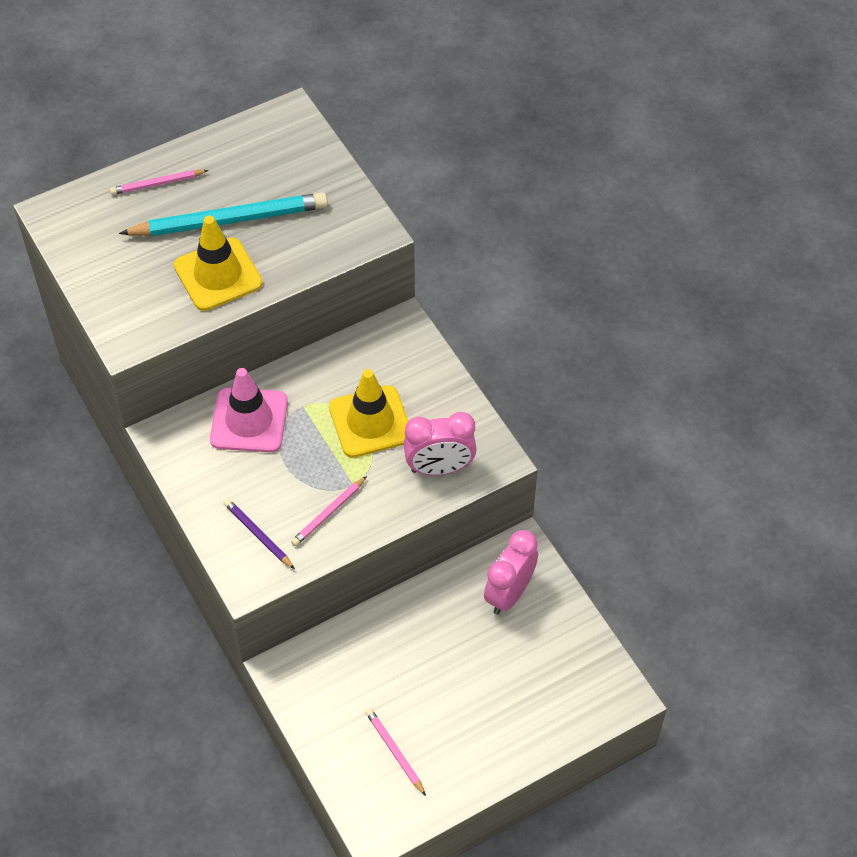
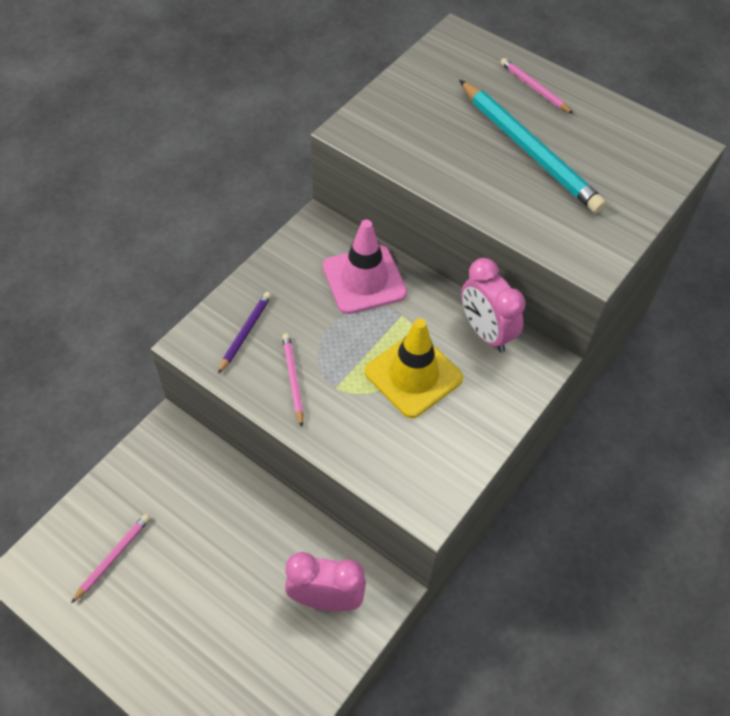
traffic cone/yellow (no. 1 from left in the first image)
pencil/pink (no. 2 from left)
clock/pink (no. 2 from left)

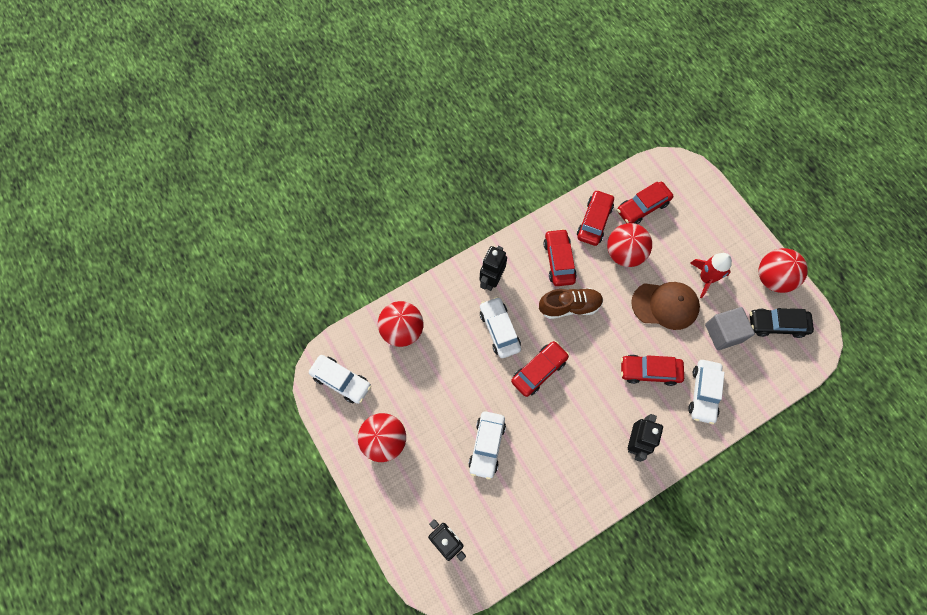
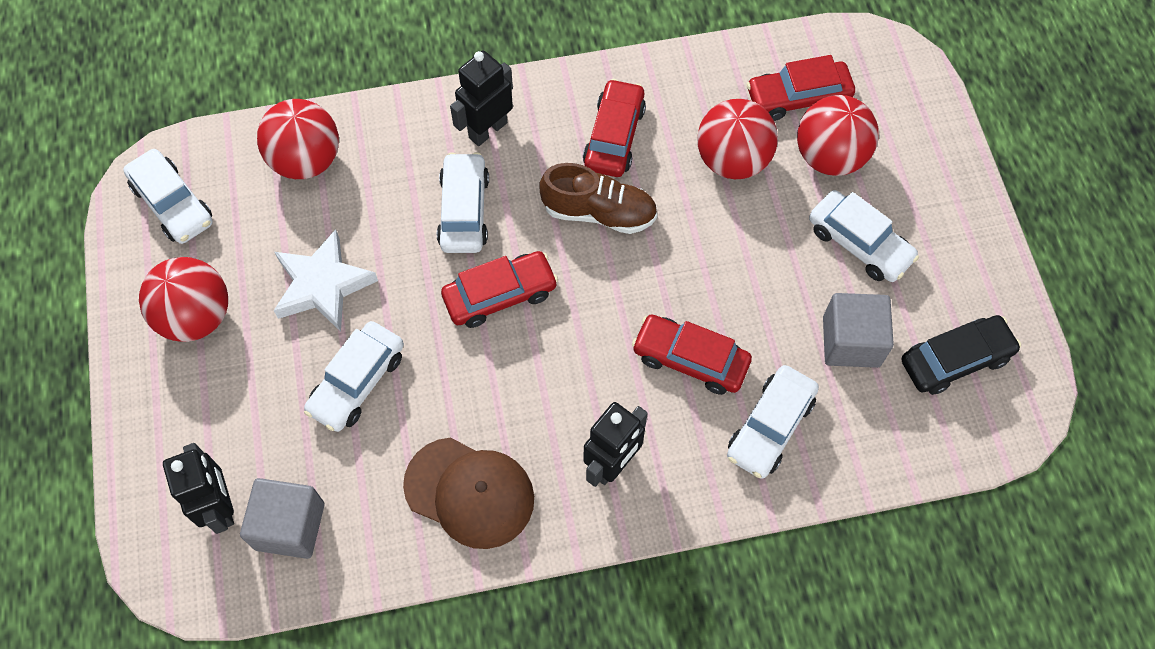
car/red (no. 3 from left in the first image)
cap/brown
car/white (no. 5 from left)
car/black
ball/red (no. 4 from left)
cube/grey (no. 1 from left)
star/white

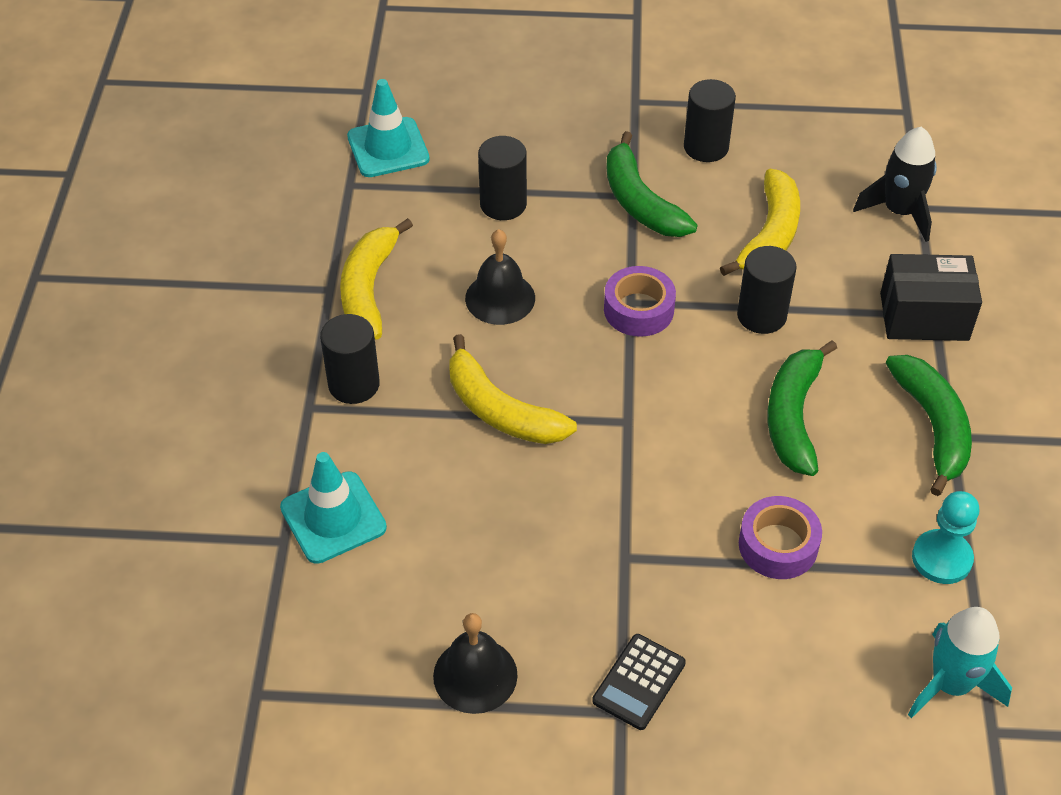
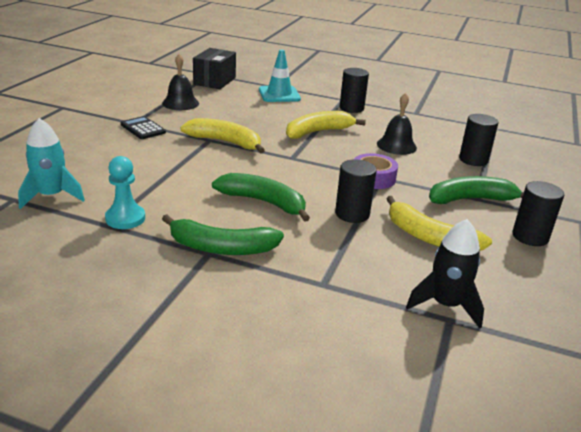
banana/yellow (no. 1 from left)
traffic cone/turquoise (no. 2 from left in the first image)
tape/purple (no. 2 from left in the first image)
box/black

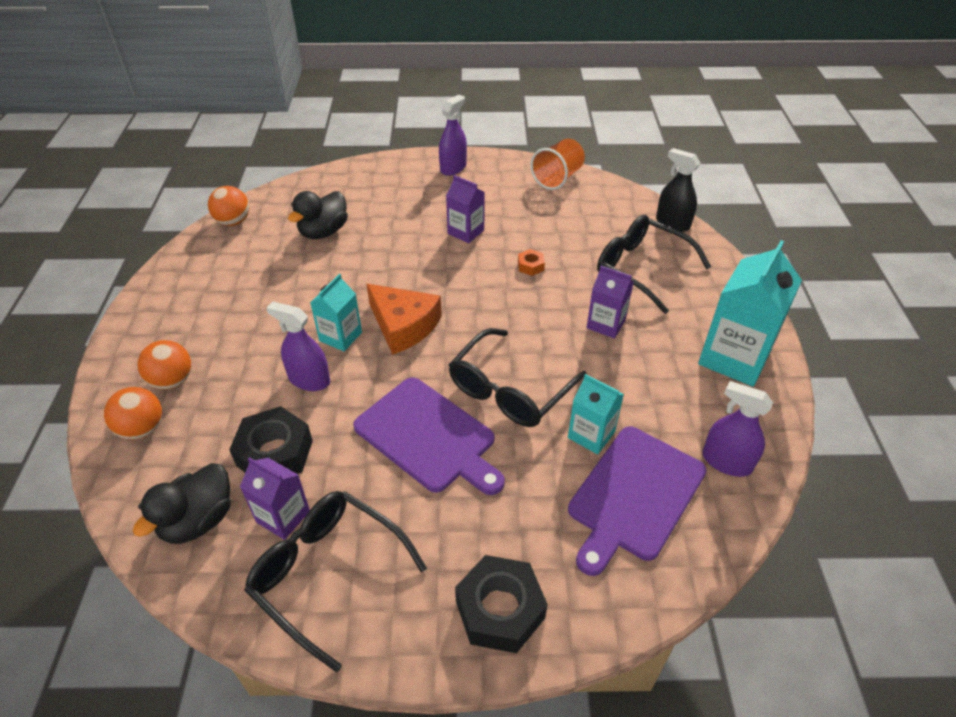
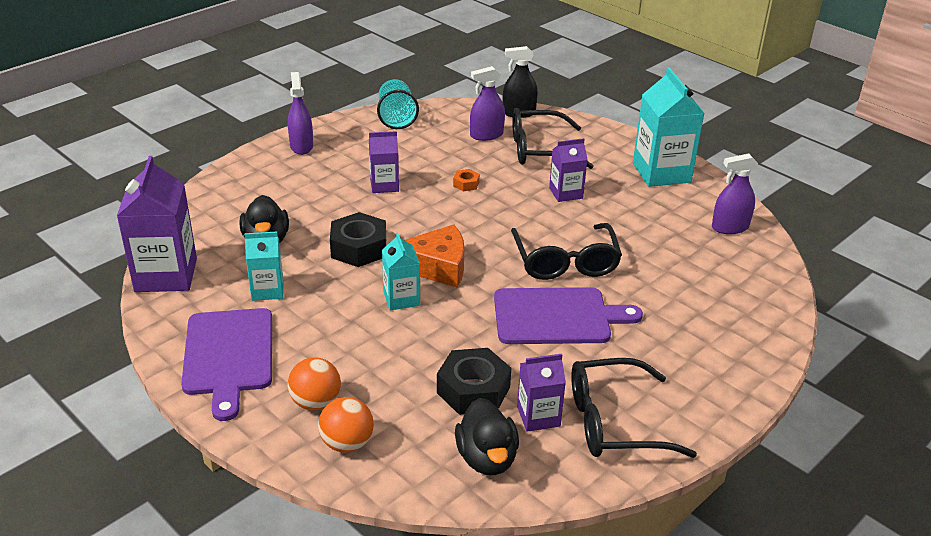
carton/purple (no. 1 from left)
spray bottle/purple (no. 2 from left)
nut/black (no. 1 from left)
cup/turquoise
carton/turquoise (no. 1 from left)
cutting board/purple (no. 1 from left)

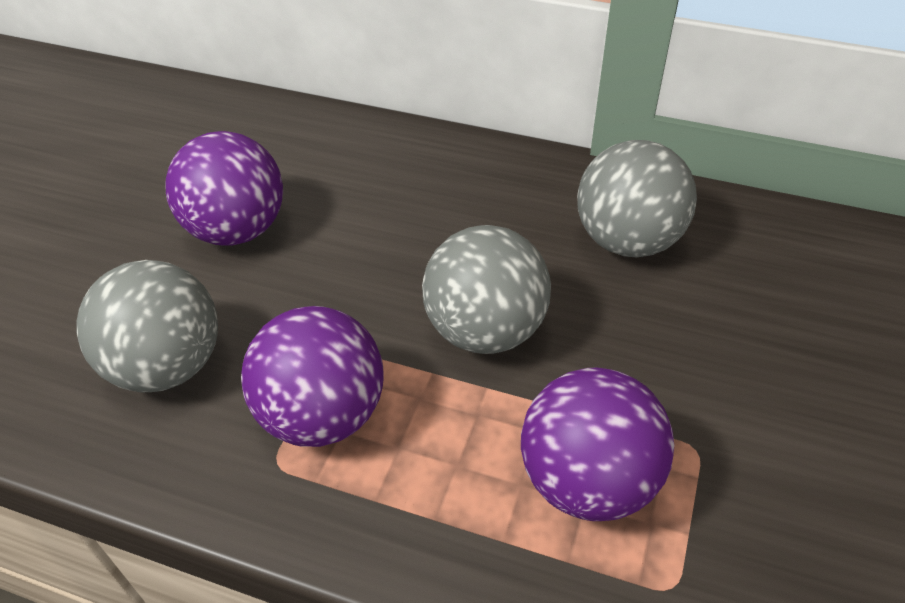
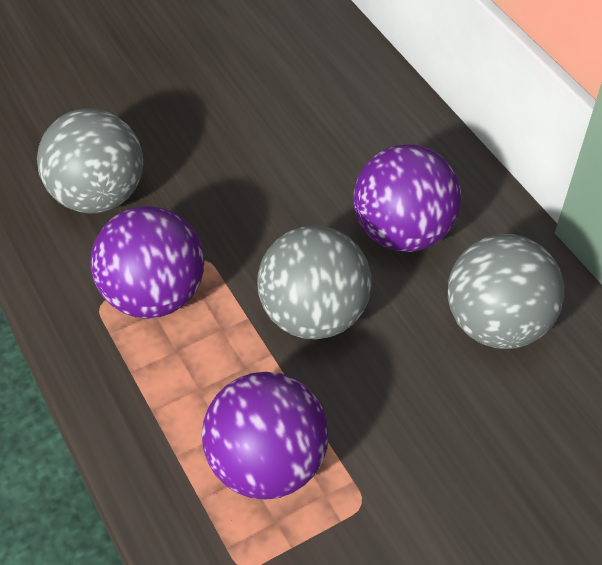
ball/purple (no. 3 from left)

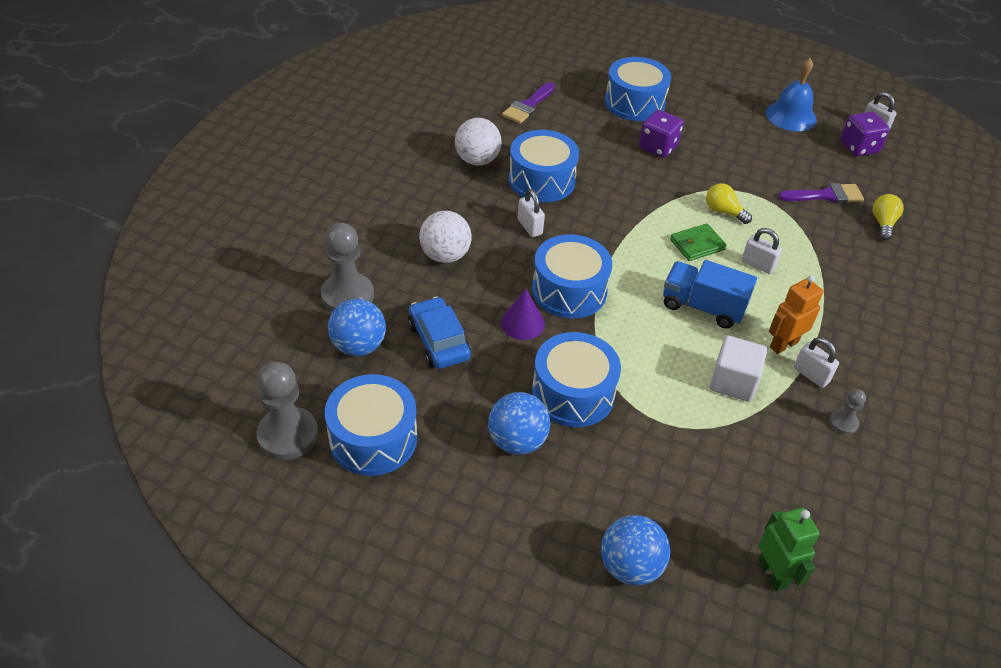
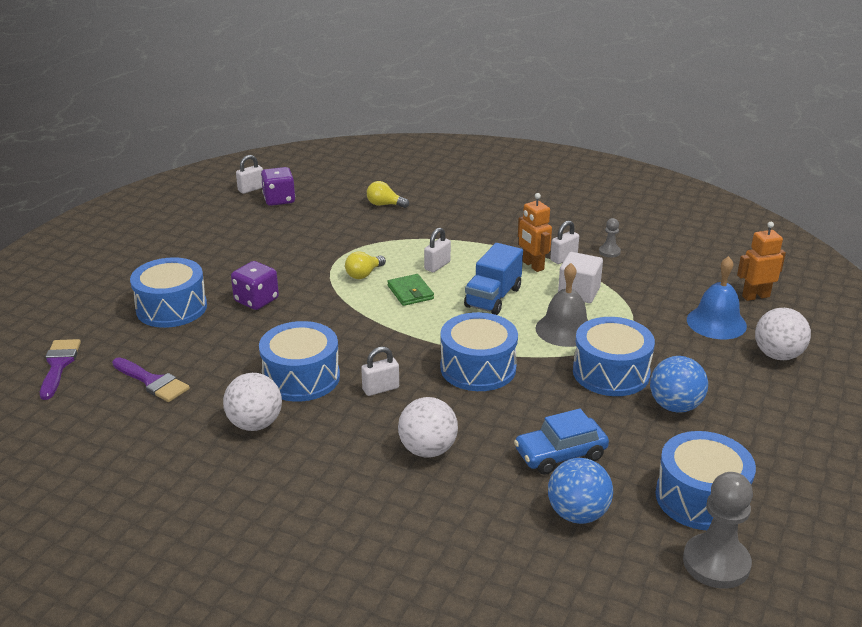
pawn/grey (no. 2 from left in the first image)
cone/purple
ball/white (no. 3 from left)
robot/orange (no. 2 from left)
bell/blue
brush/purple (no. 1 from left)
bell/grey

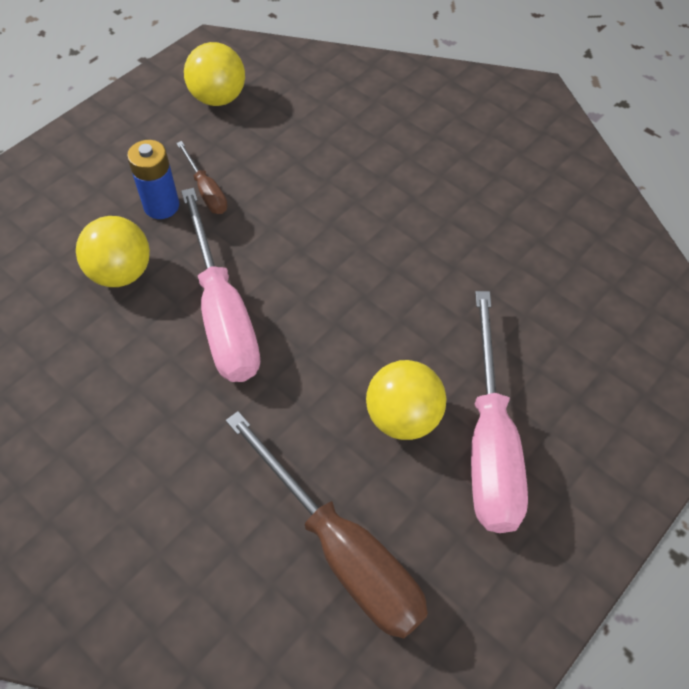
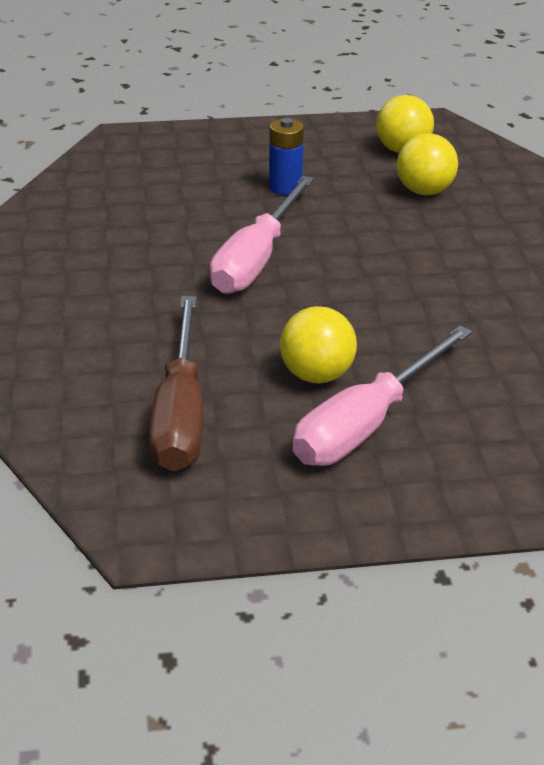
ball/yellow (no. 3 from left)
screwdriver/brown (no. 1 from left in the first image)

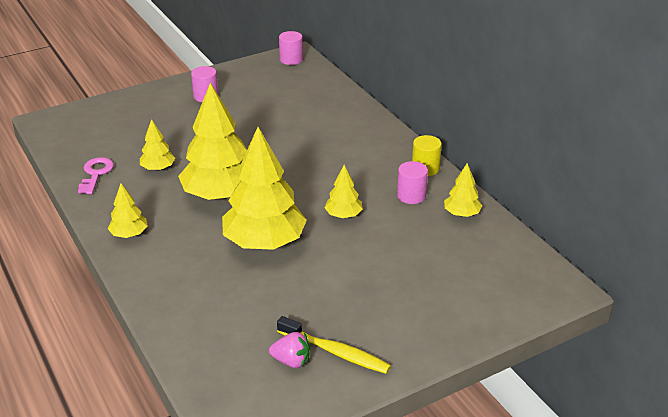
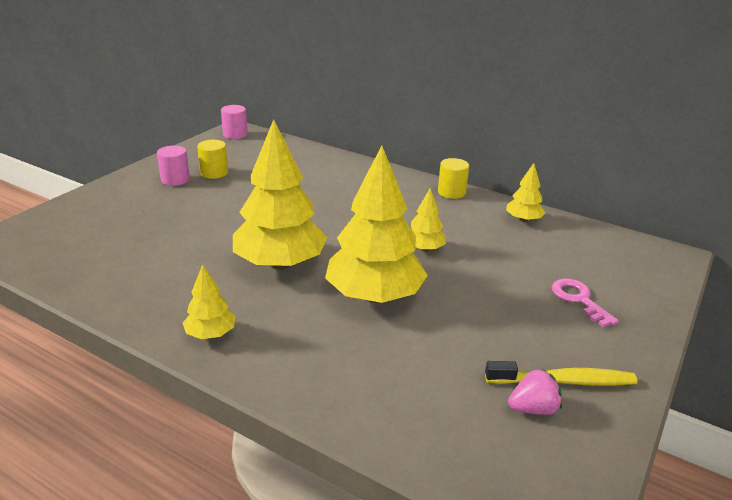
key/pink
tree/yellow (no. 2 from left in the first image)
cylinder/pink (no. 3 from left in the first image)
cylinder/yellow (no. 1 from left)

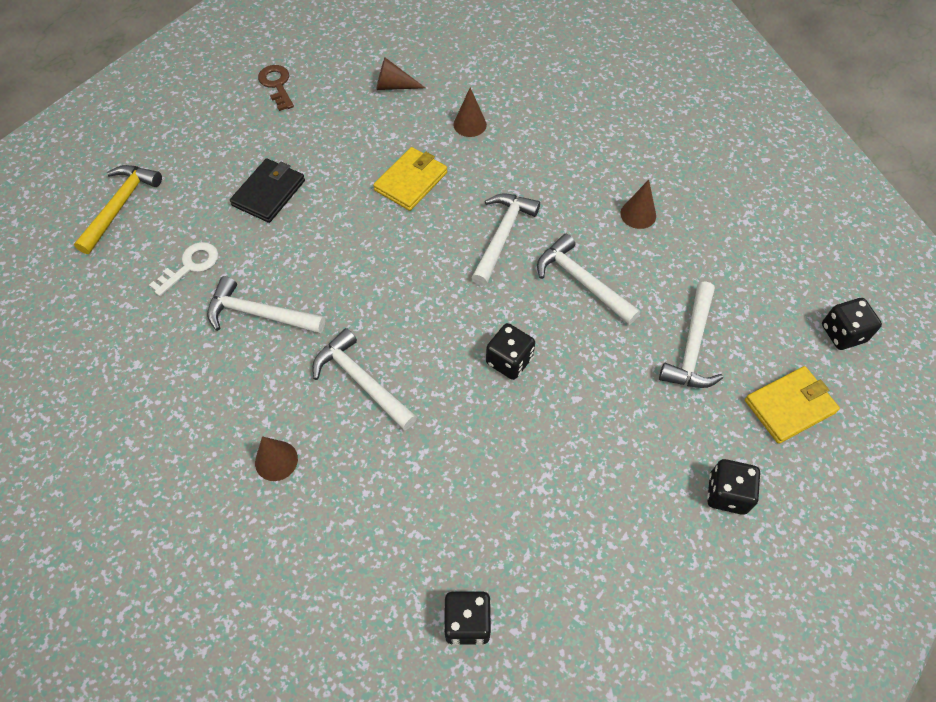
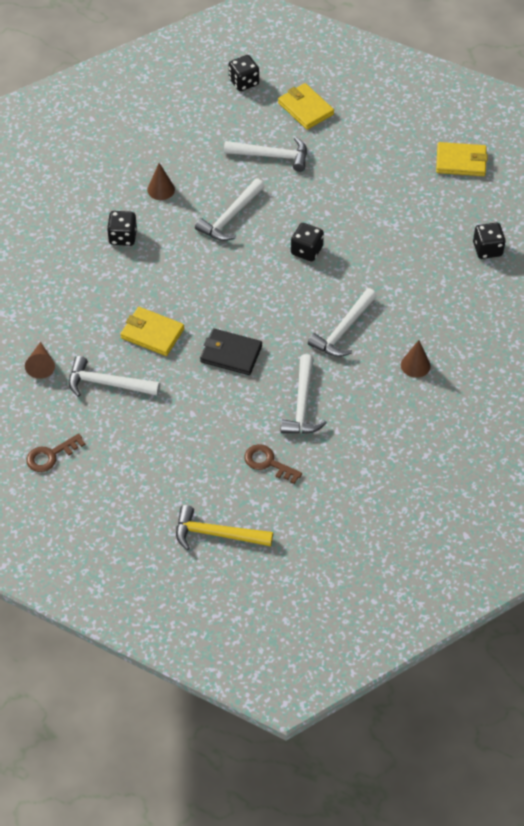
key/brown (no. 2 from left)
wallet/black
cone/brown (no. 3 from left in the first image)
hammer/white (no. 1 from left)
dice/black (no. 1 from left)
wallet/yellow (no. 3 from left)

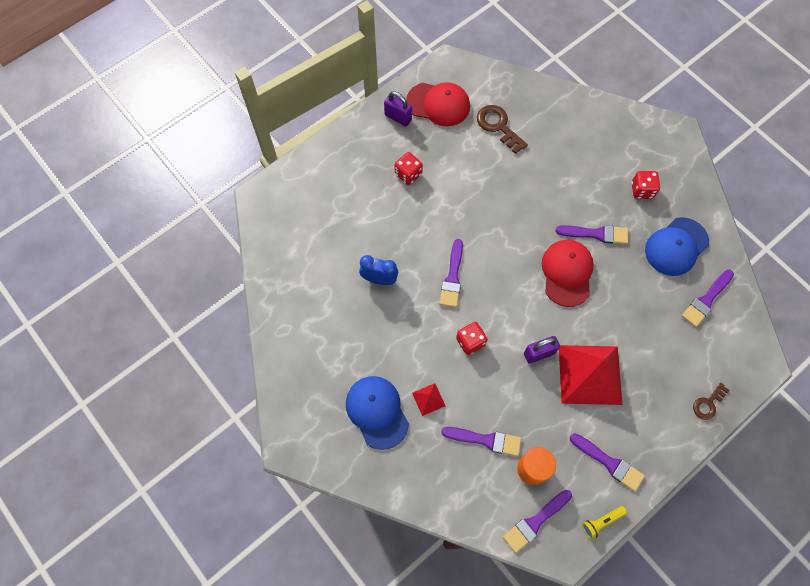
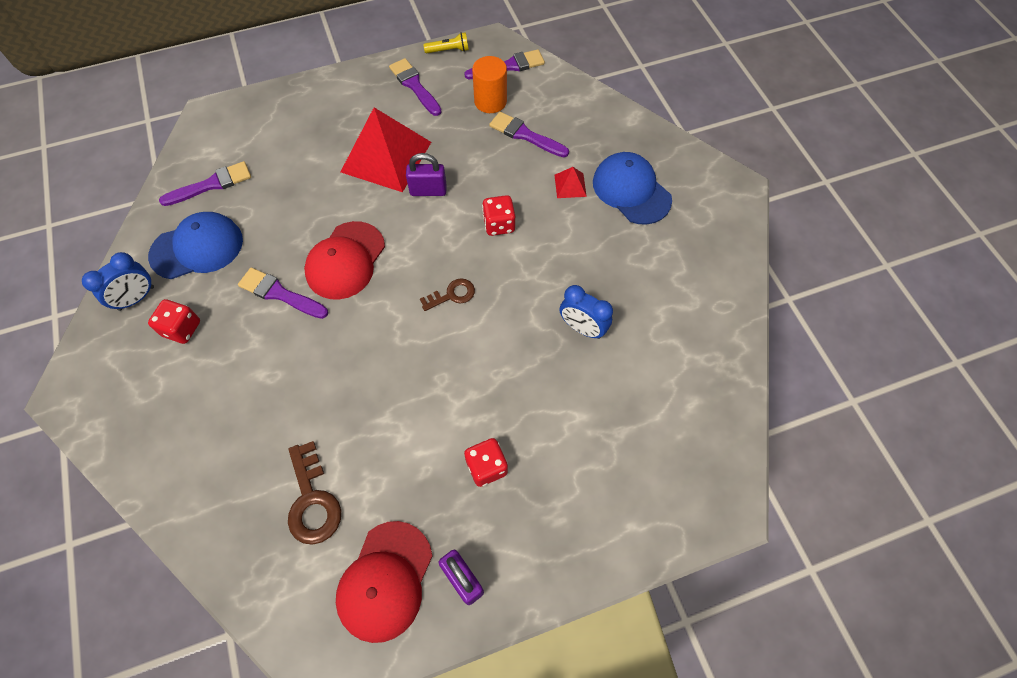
cap/blue (no. 2 from left)
cap/red (no. 2 from left)
brush/purple (no. 1 from left in the first image)
key/brown (no. 2 from left)
clock/blue (no. 1 from left)

